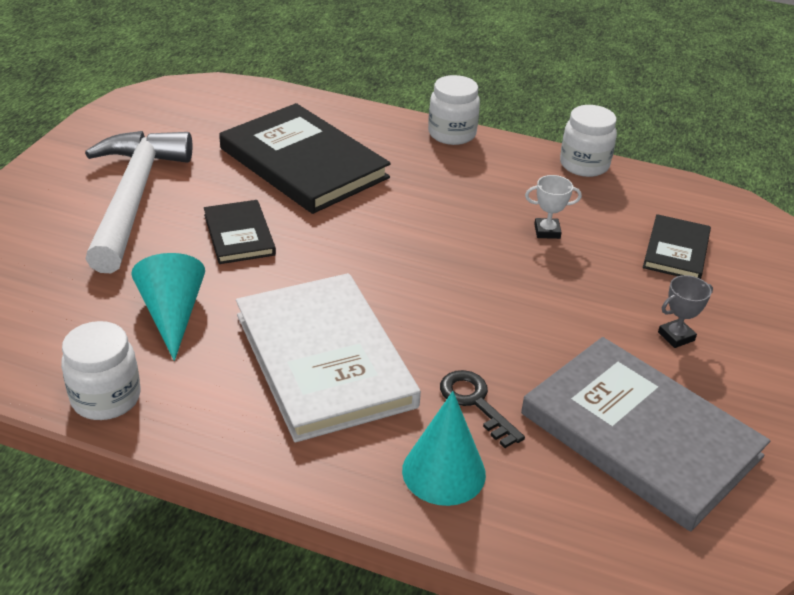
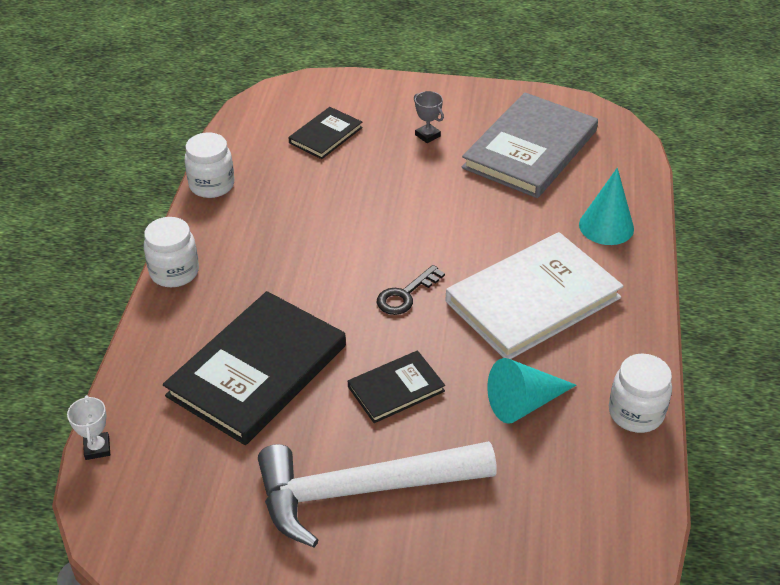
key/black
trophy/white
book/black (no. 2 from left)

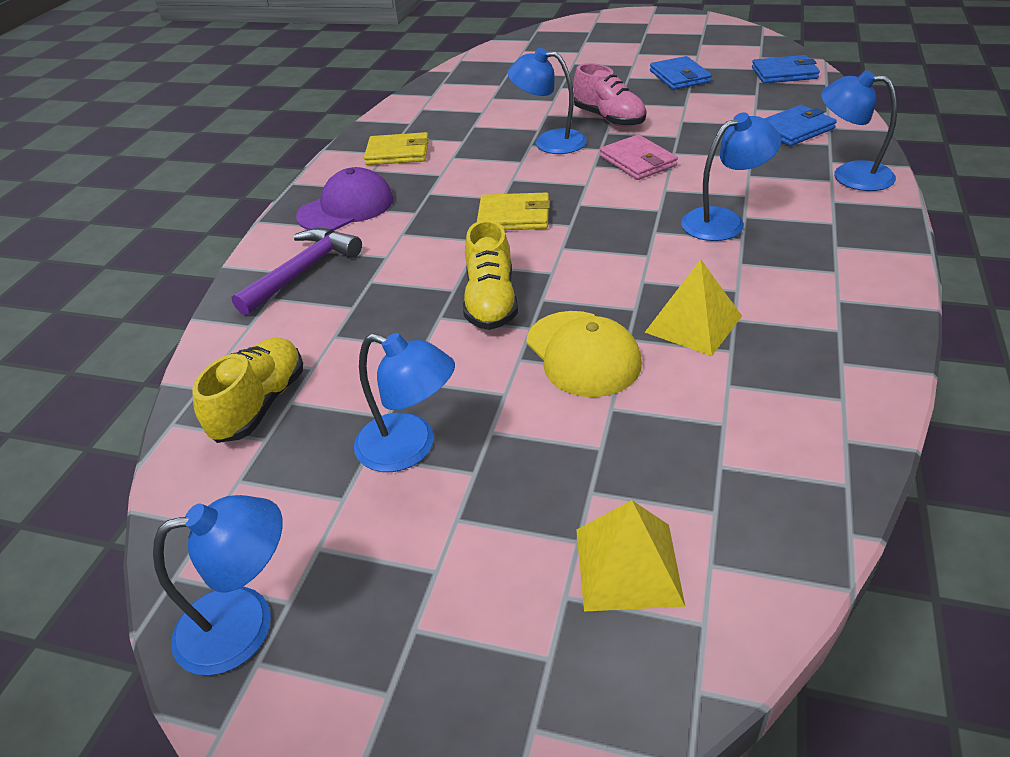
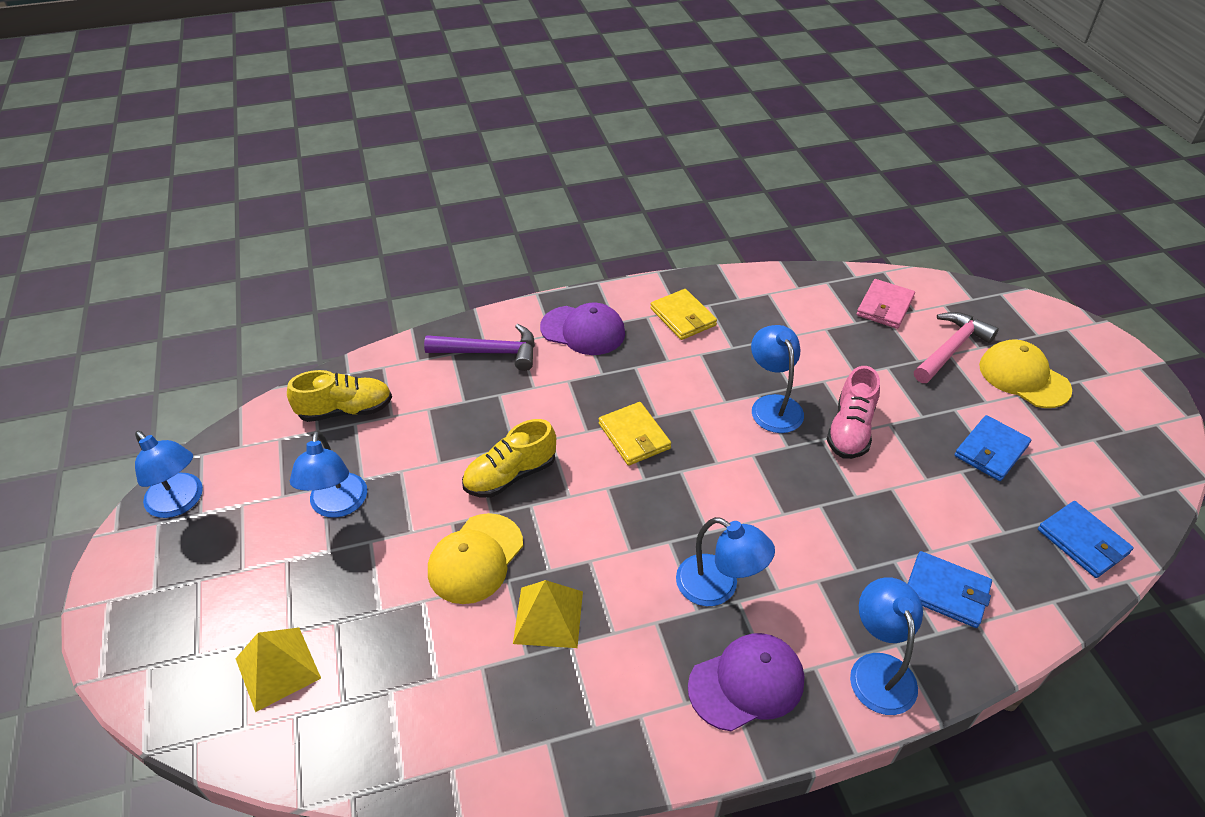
wallet/pink
cap/purple (no. 2 from left)
hammer/pink
cap/yellow (no. 2 from left)

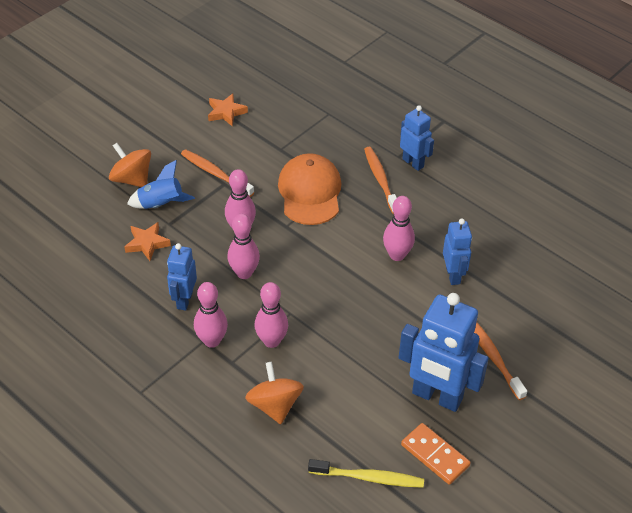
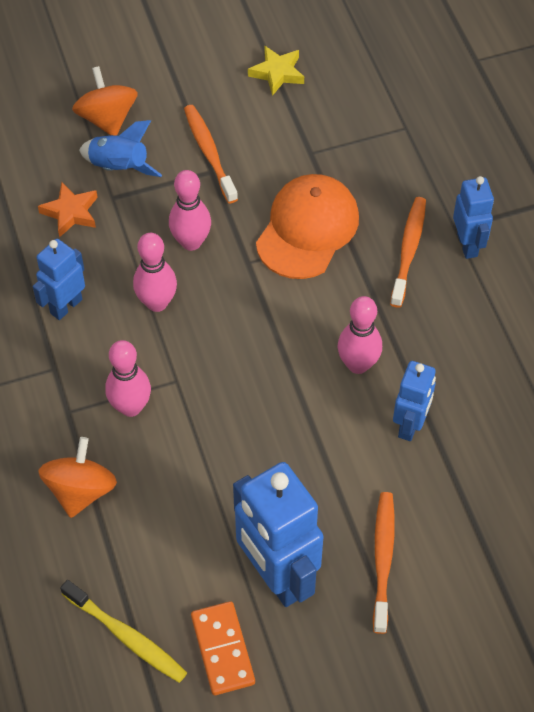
bowling pin/pink (no. 1 from left in the first image)
star/yellow

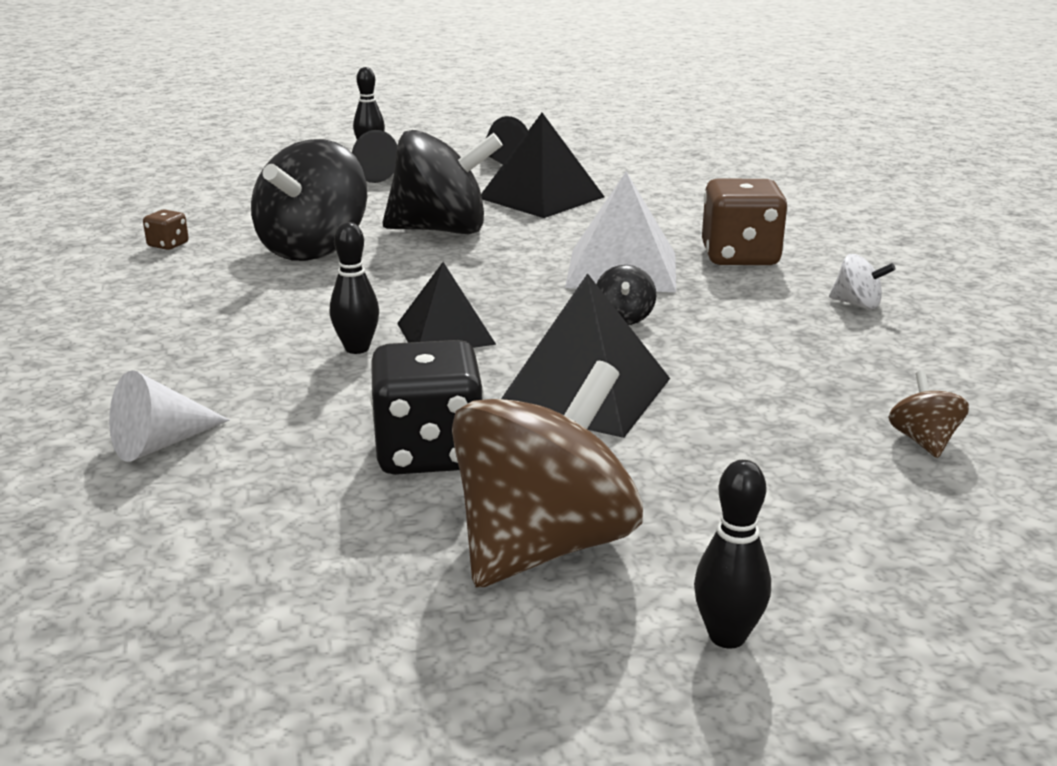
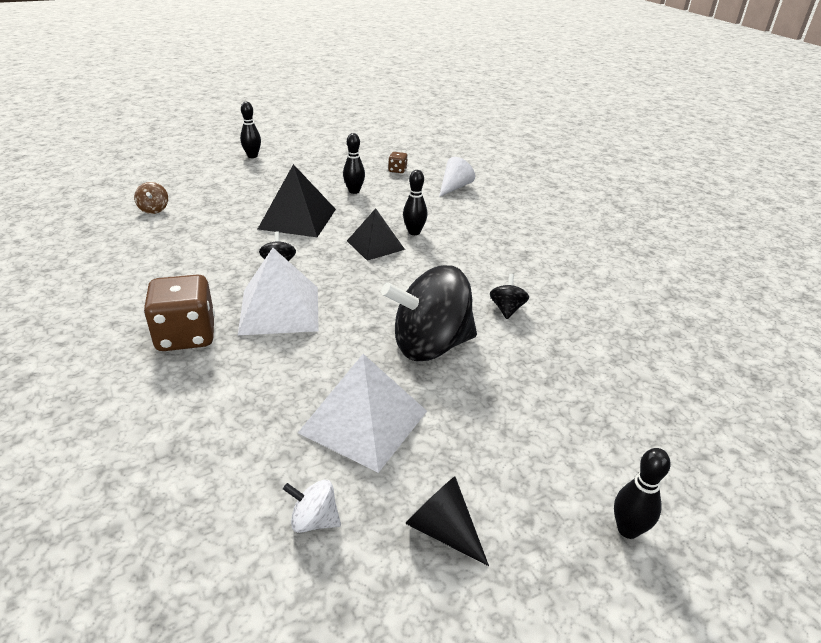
dice/brown (no. 2 from left)
spinning top/black (no. 3 from left)
cone/black (no. 1 from left in the first image)
bowling pin/black (no. 2 from left)
spinning top/brown (no. 1 from left in the first image)
pyramid/white (no. 2 from left)
spinning top/white

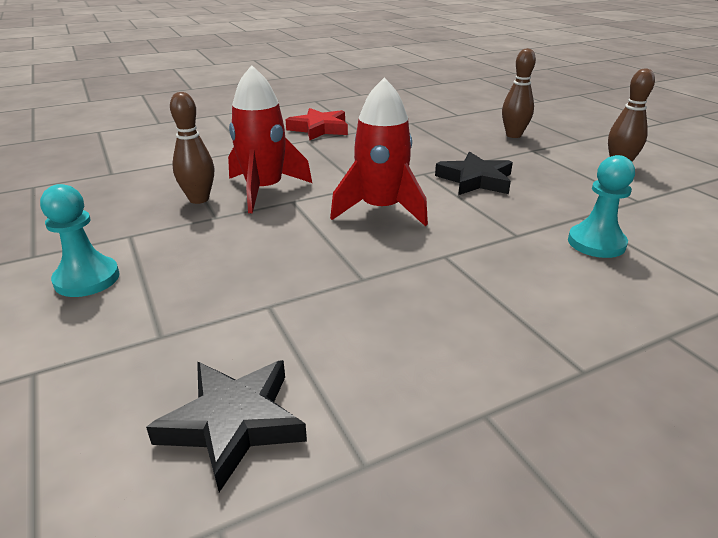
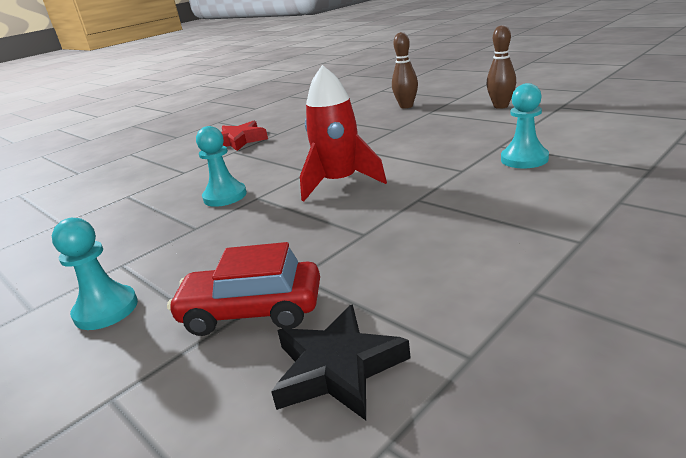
bowling pin/brown (no. 1 from left in the first image)
pawn/turquoise (no. 2 from left)
star/black (no. 2 from left in the first image)
car/red

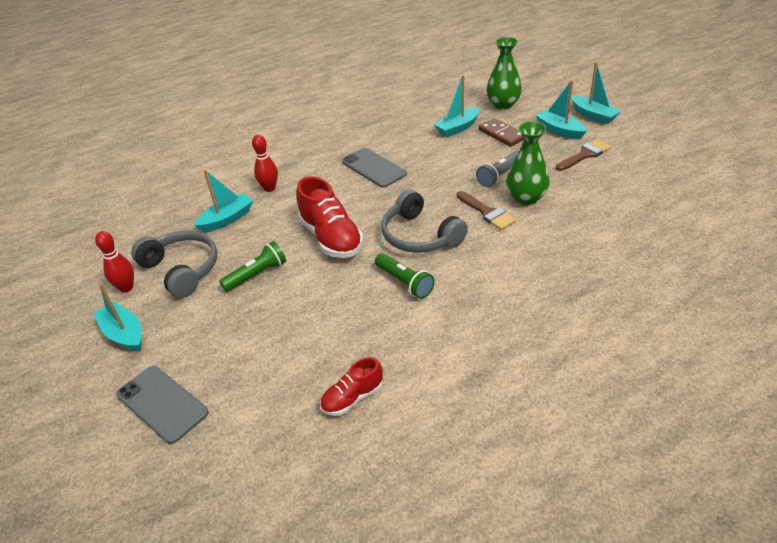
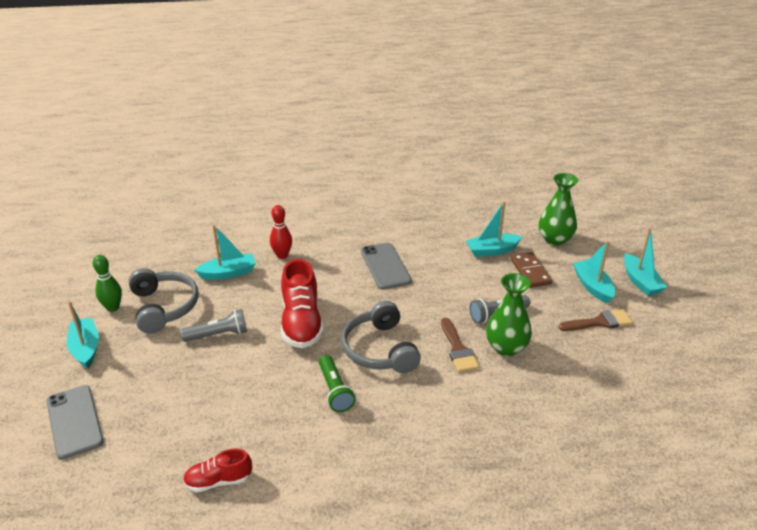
bowling pin/green
flashlight/grey (no. 1 from left)

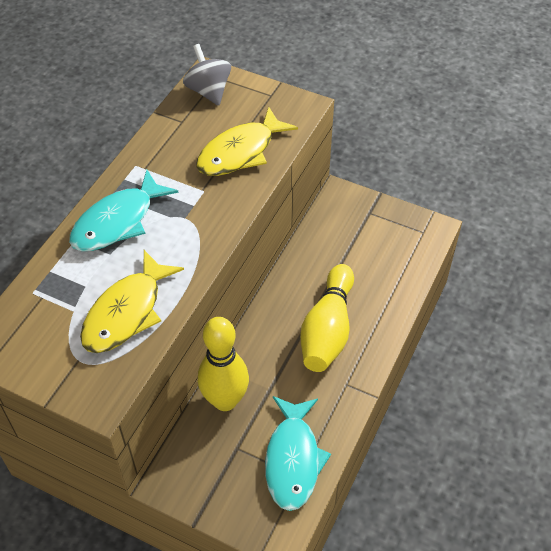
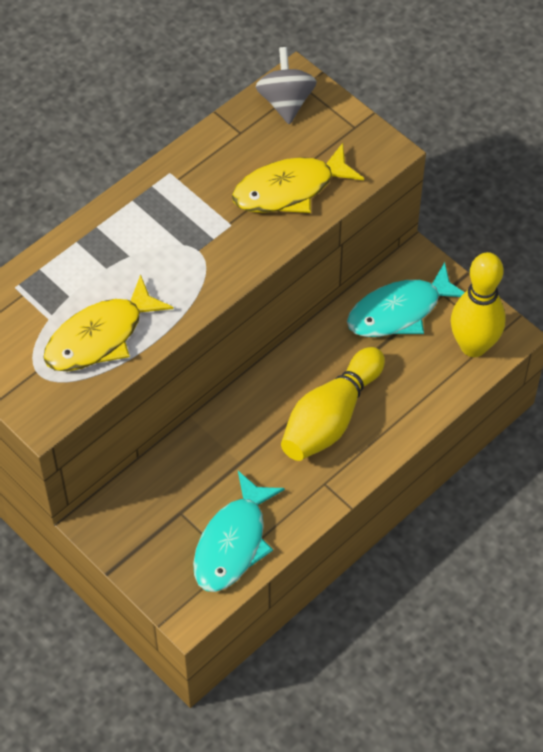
fish/turquoise (no. 2 from left)
bowling pin/yellow (no. 2 from left)

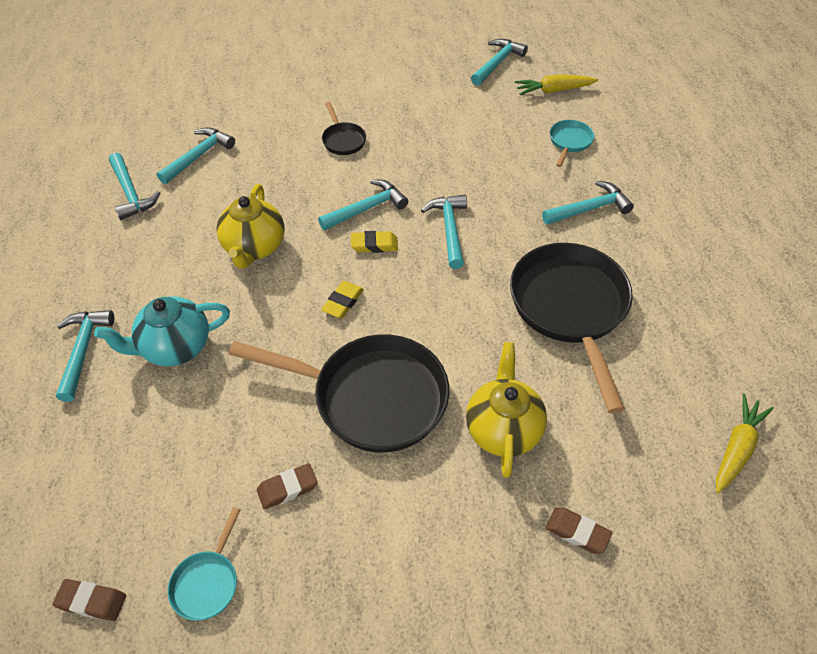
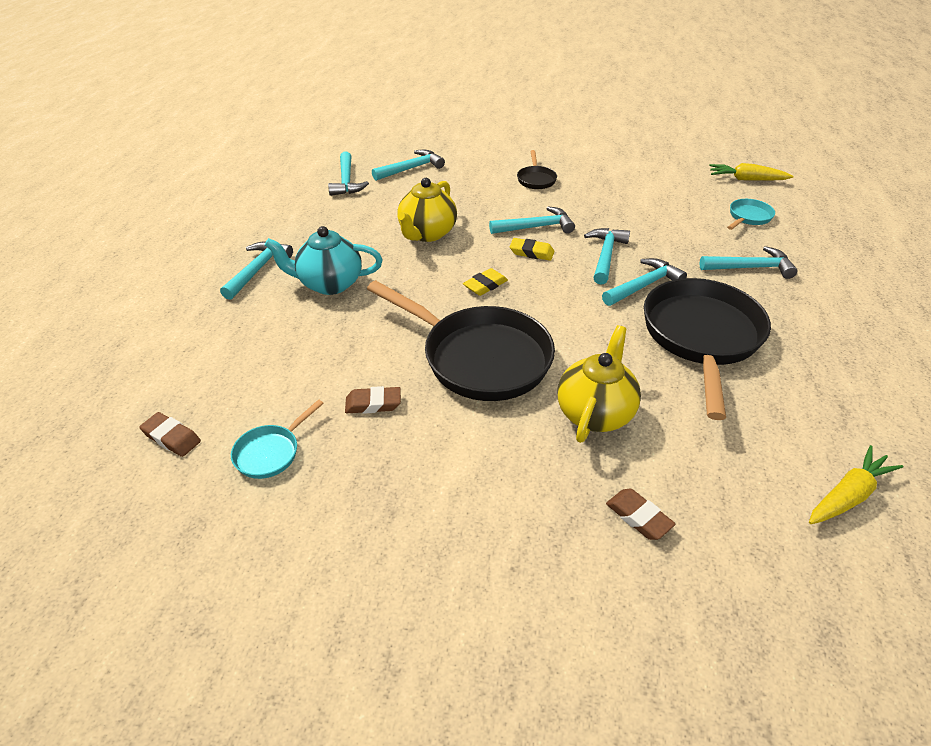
hammer/turquoise (no. 6 from left)

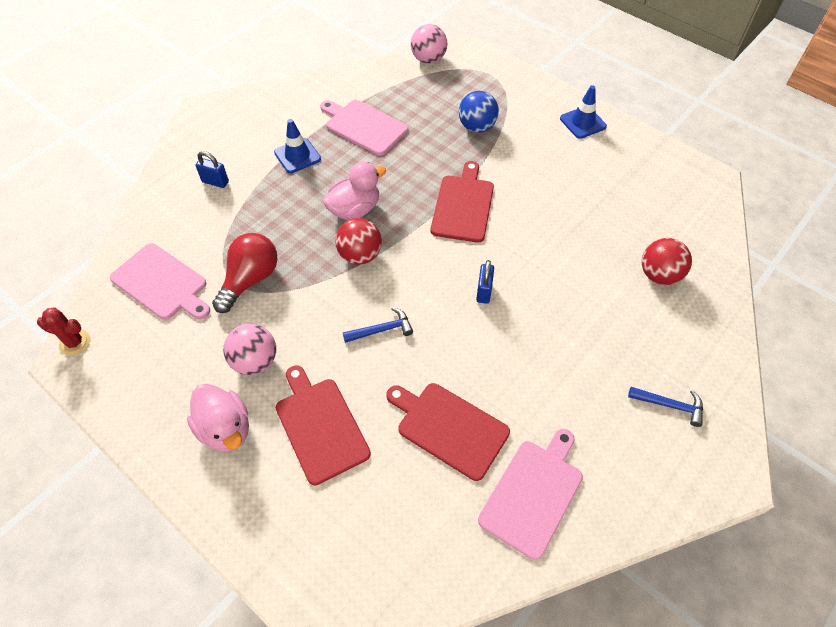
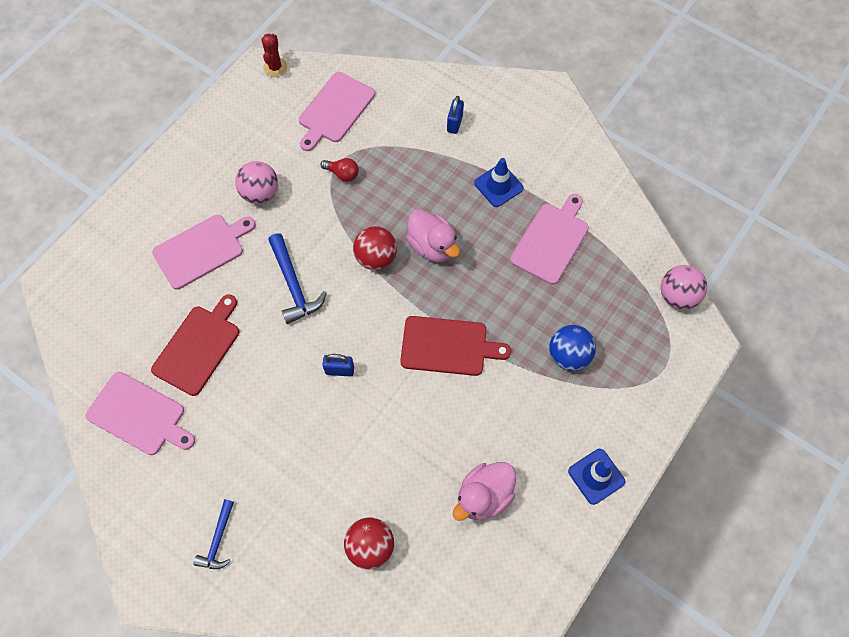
duck/pink (no. 2 from left)
light bulb/red
cutting board/pink (no. 2 from left)
hammer/blue (no. 2 from left)

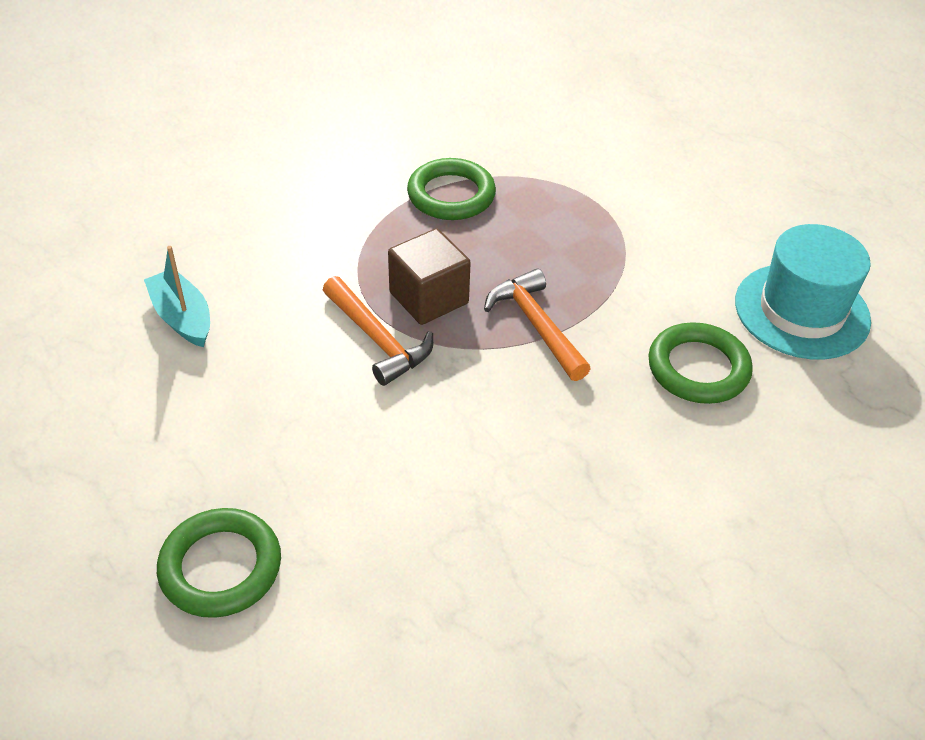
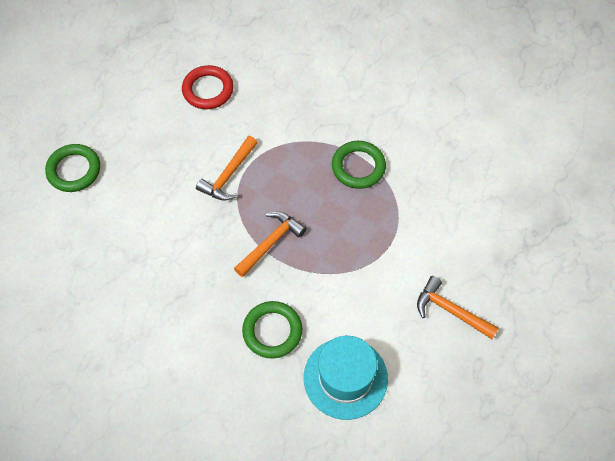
ring/red
cube/brown
hammer/orange (no. 3 from left)

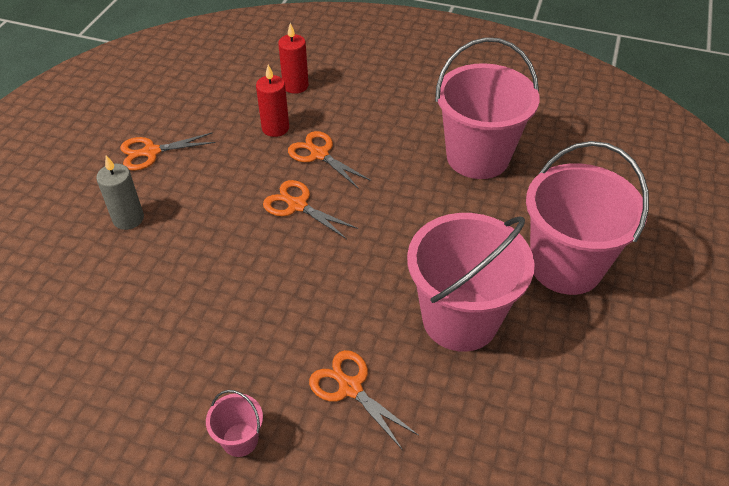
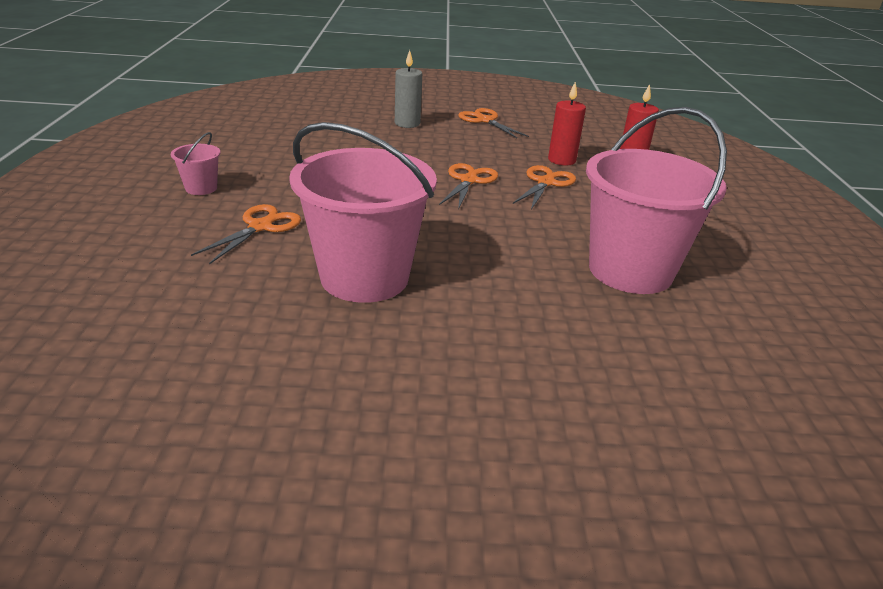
bucket/pink (no. 4 from left in the first image)

